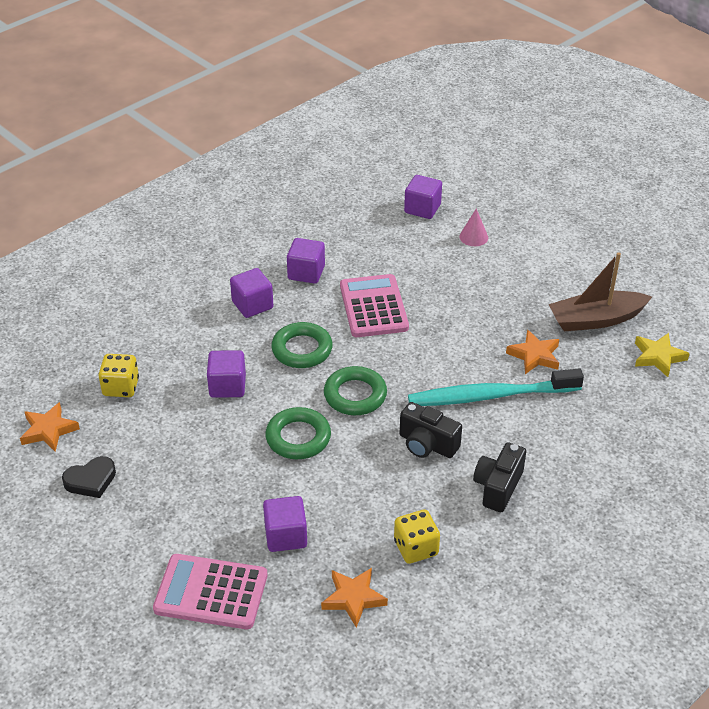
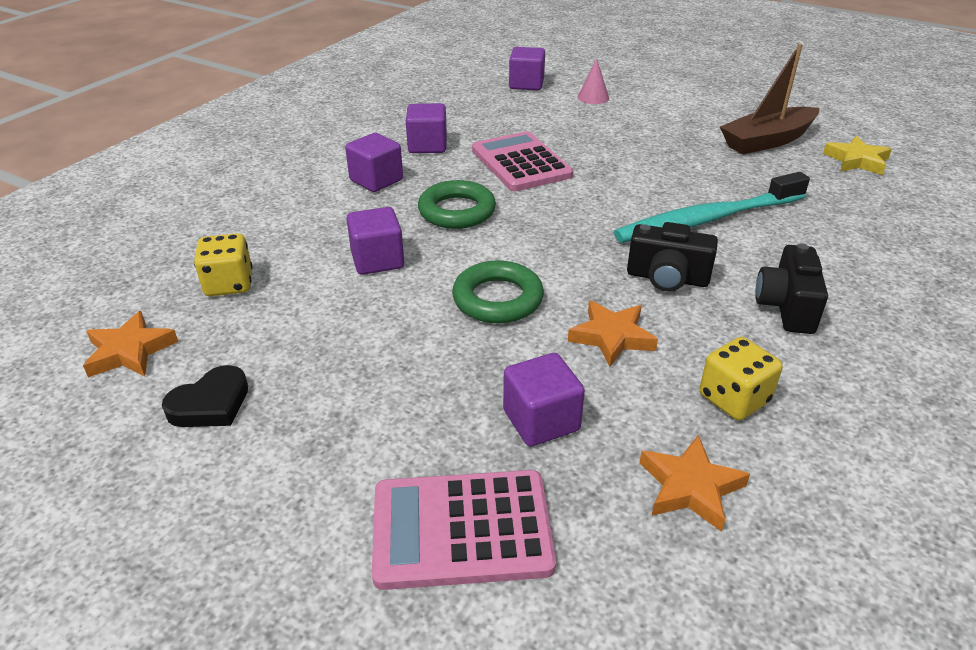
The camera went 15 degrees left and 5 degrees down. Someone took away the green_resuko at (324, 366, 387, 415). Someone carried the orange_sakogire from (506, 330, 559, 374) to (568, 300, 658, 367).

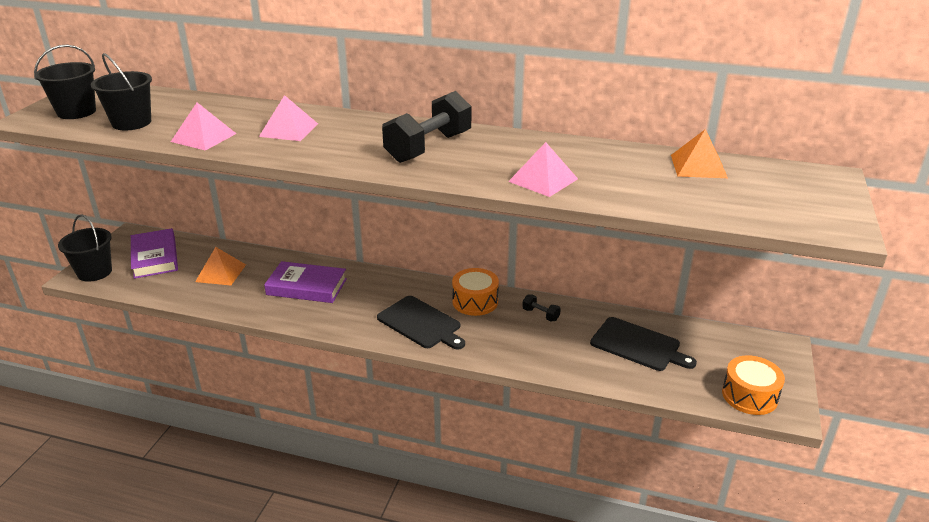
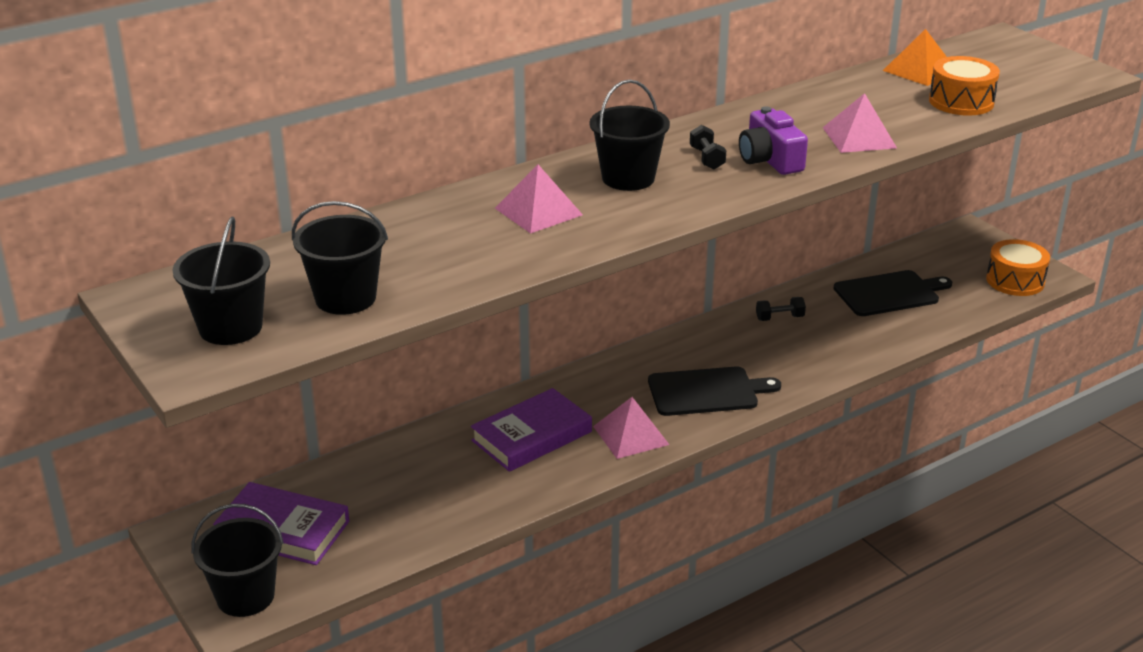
The camera went 50 degrees left and 0 degrees up. Someone took away the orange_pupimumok at (195, 247, 246, 285). Someone put down the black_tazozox at (590, 80, 670, 191). Someone put down the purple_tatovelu at (739, 106, 808, 175). Someone carried the pink_pupimumok from (171, 103, 237, 151) to (593, 397, 670, 459). Someone carried the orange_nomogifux from (452, 268, 499, 316) to (929, 56, 1000, 116). Someone scaled the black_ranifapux at (382, 91, 471, 163) by 0.44.

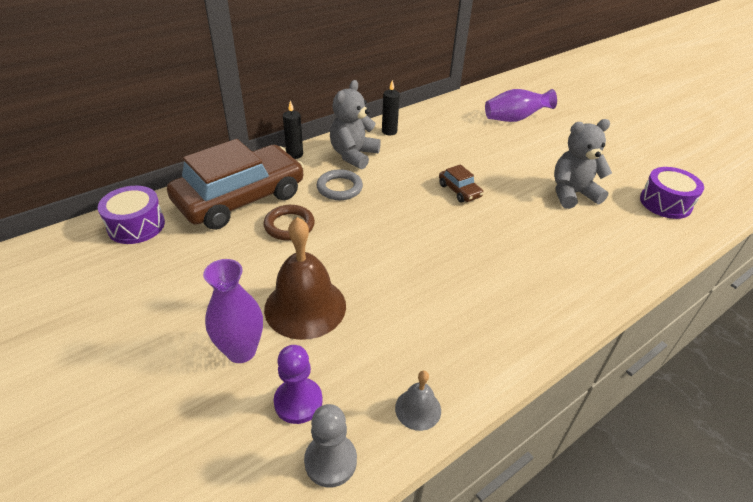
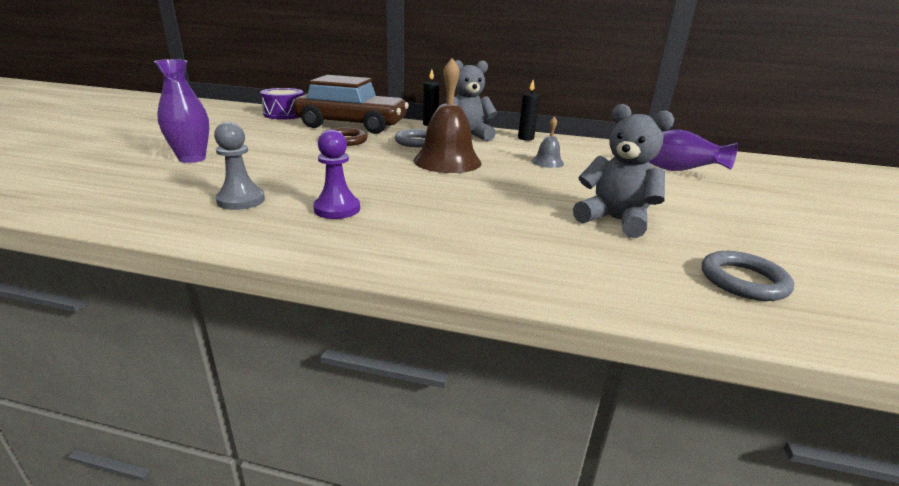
The camera went 50 degrees right and 15 degrees down. Someone took away the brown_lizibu at (439, 164, 483, 202). Someone carried the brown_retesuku from (264, 217, 346, 340) to (413, 58, 482, 173). Someone carried the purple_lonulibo from (274, 345, 323, 424) to (313, 130, 360, 219). Someone carried the grey_lonulibo from (304, 404, 357, 487) to (214, 122, 265, 210). Someone carried the grey_retesuku from (395, 371, 441, 431) to (532, 116, 564, 168). Someone swapped the purple_nomogifux at (640, 167, 704, 219) for the grey_resuko at (702, 251, 794, 301).

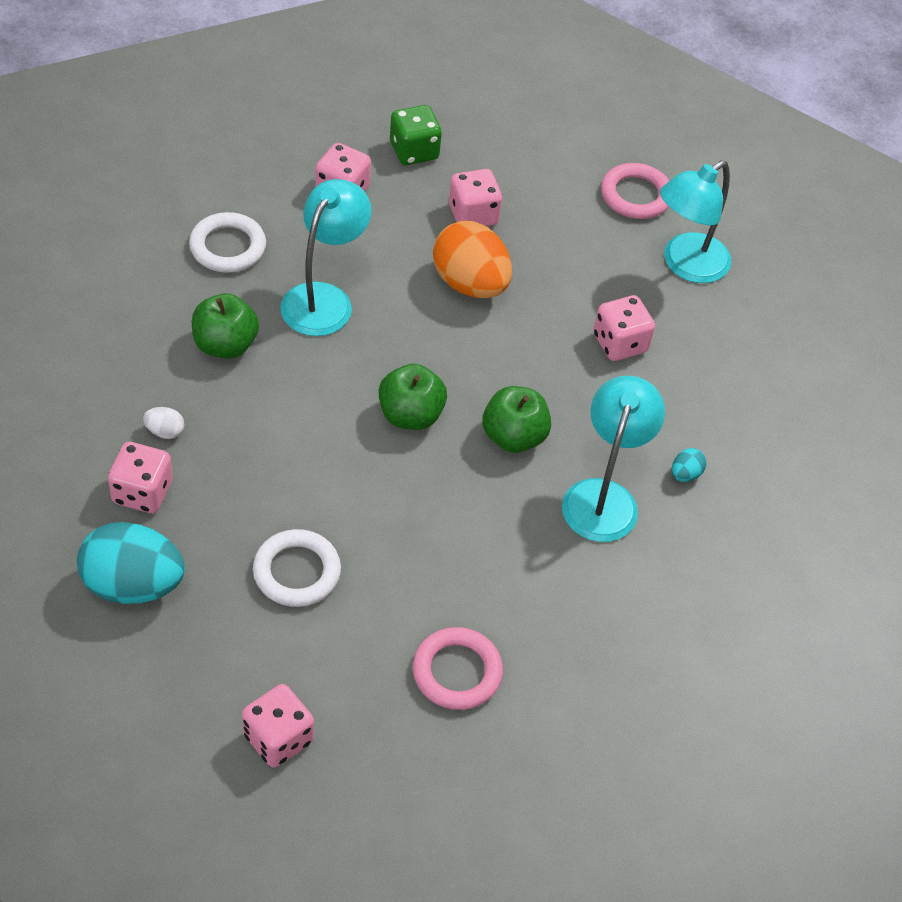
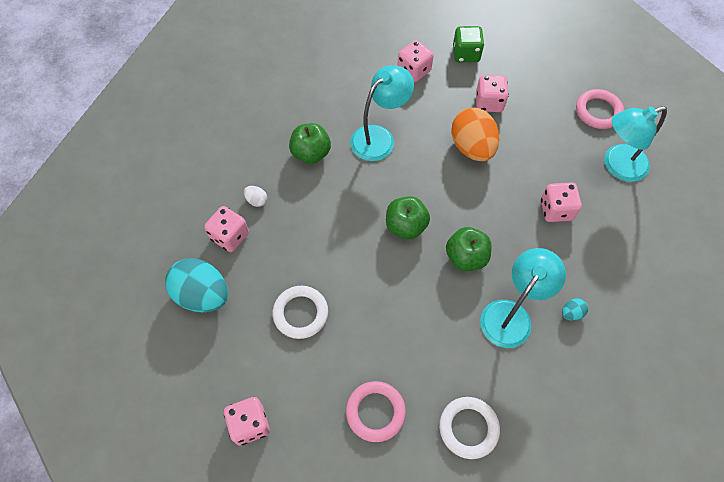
The camera went 25 degrees right and 10 degrees up. Someone carried the white_resuko from (189, 212, 266, 273) to (439, 397, 500, 459).

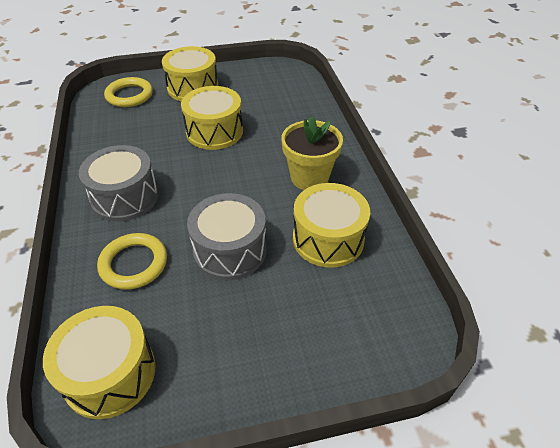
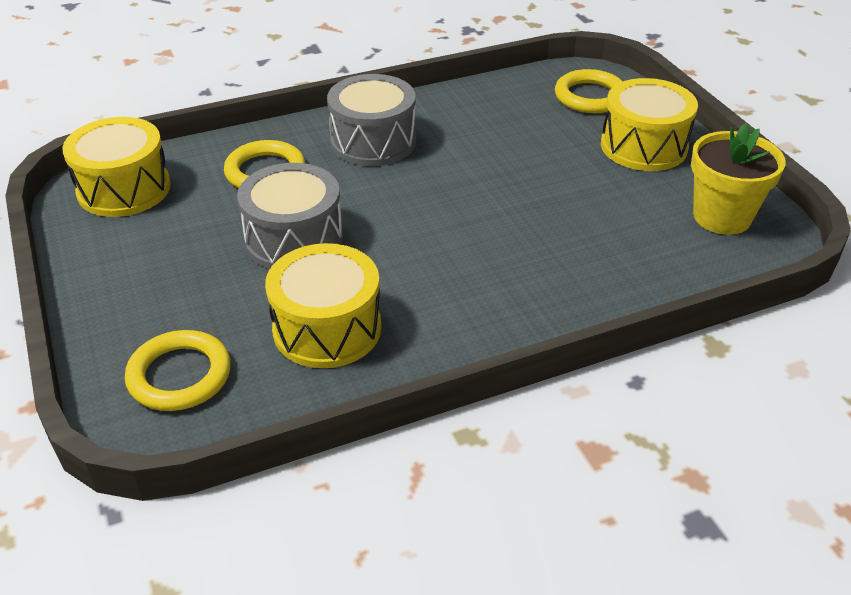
The camera went 80 degrees right and 5 degrees down. Someone took away the yellow_nomogifux at (181, 86, 243, 150). Someone put down the yellow_resuko at (125, 330, 231, 411). Someone carried the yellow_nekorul from (281, 116, 343, 190) to (691, 123, 786, 235).

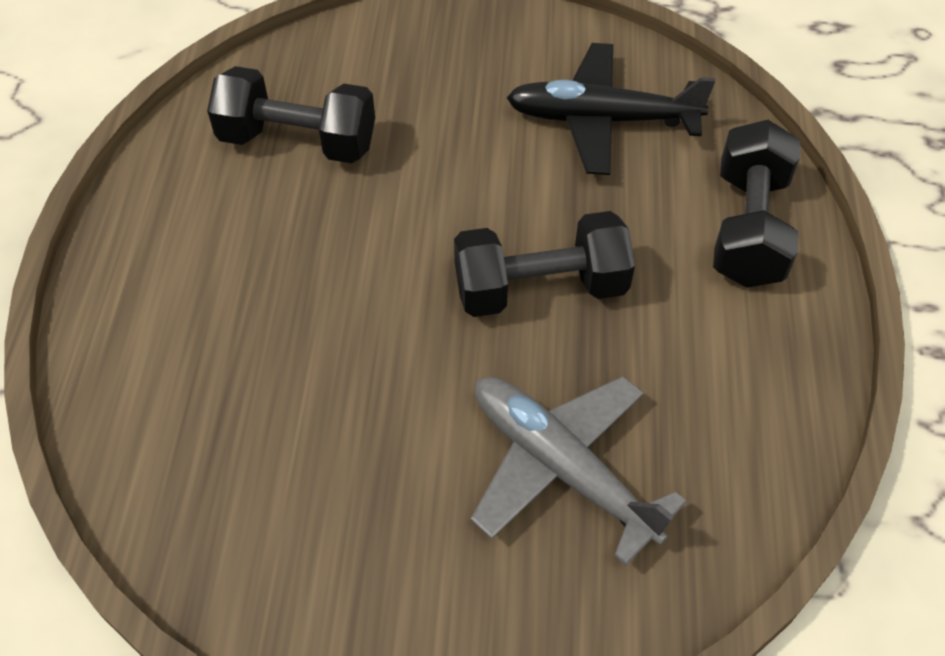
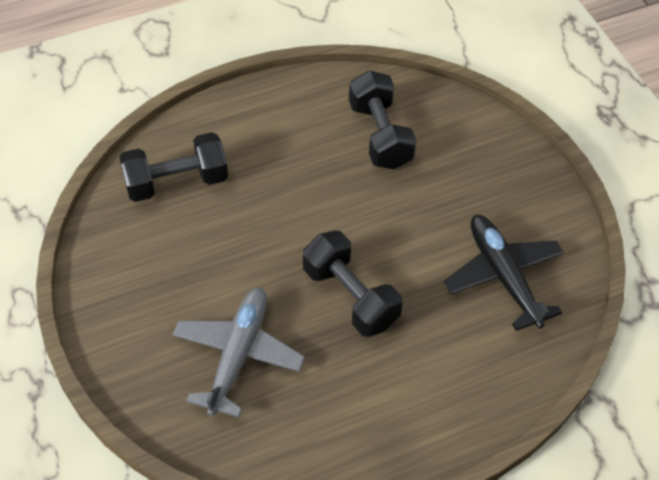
The camera went 60 degrees right and 0 degrees up. Someone carried the black_ranifapux from (713, 120, 800, 288) to (119, 132, 228, 202).

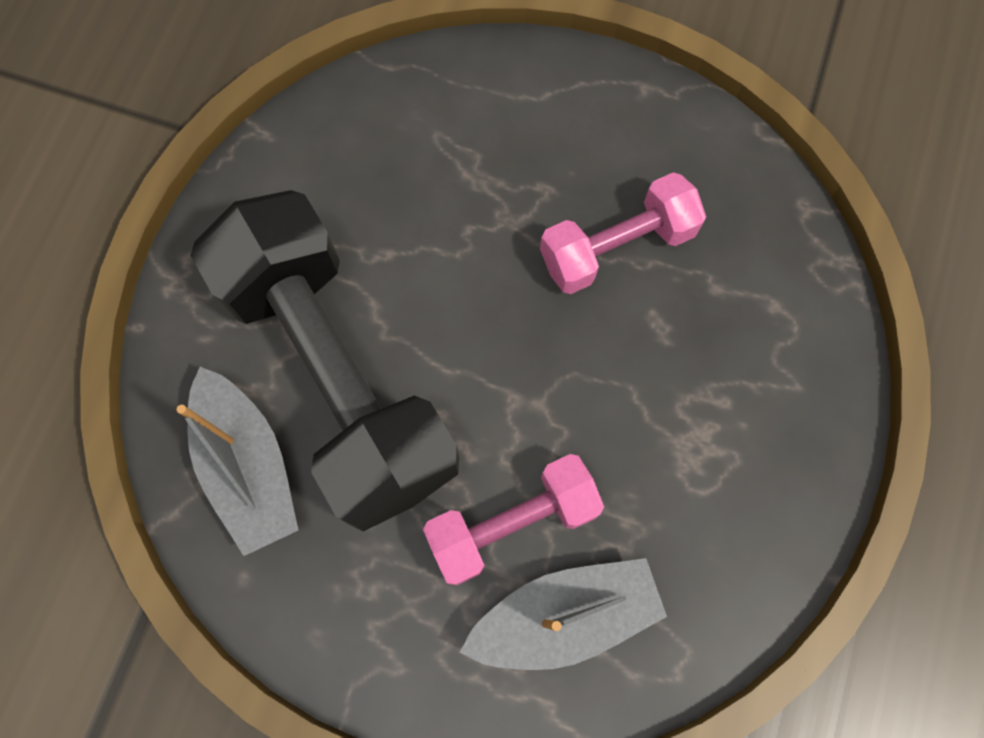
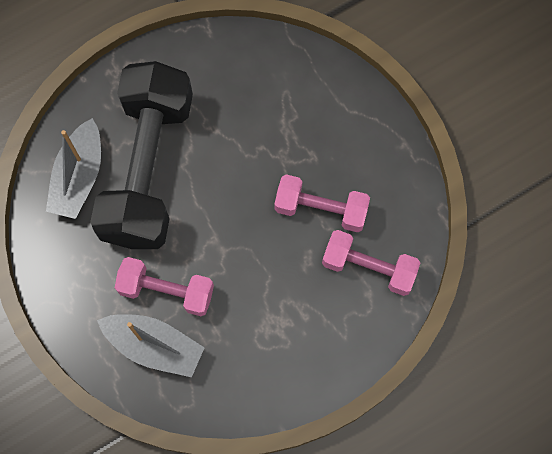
The camera went 40 degrees right and 0 degrees up. Someone put down the pink_ranifapux at (322, 230, 420, 296).

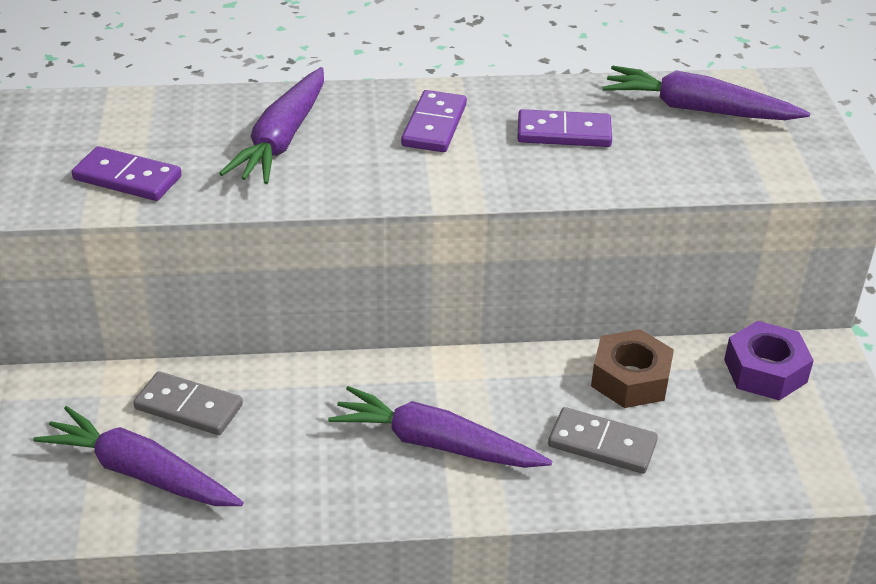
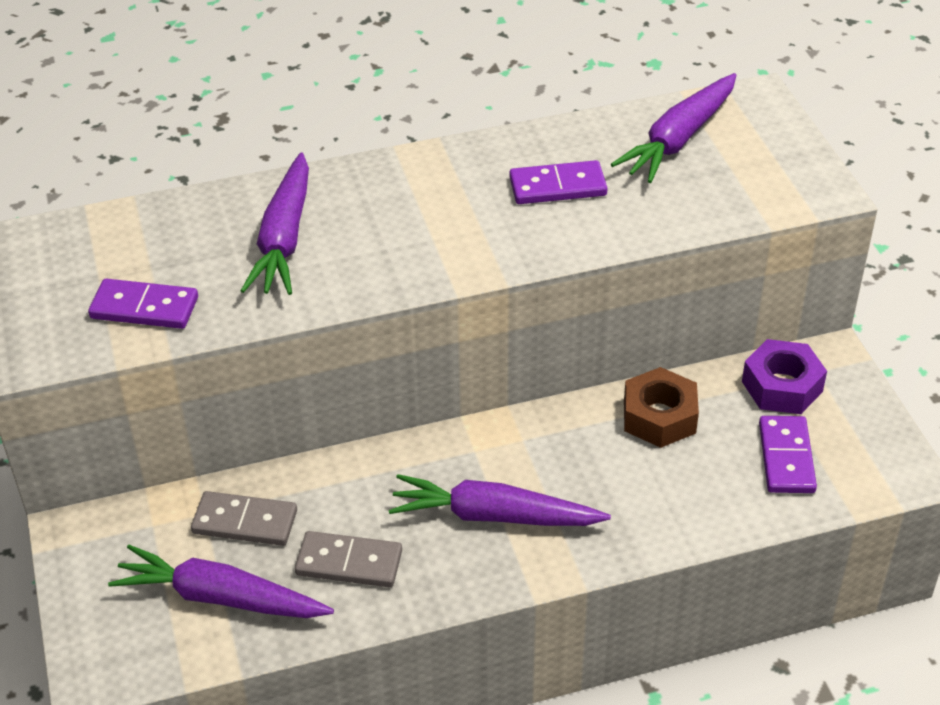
The camera went 10 degrees left and 5 degrees up. Someone carried the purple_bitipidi from (401, 90, 467, 152) to (759, 416, 817, 493). Someone carried the grey_bitipidi from (548, 407, 658, 474) to (295, 531, 402, 587). Someone rotated the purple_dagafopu at (603, 66, 810, 120) by 60 degrees counterclockwise.

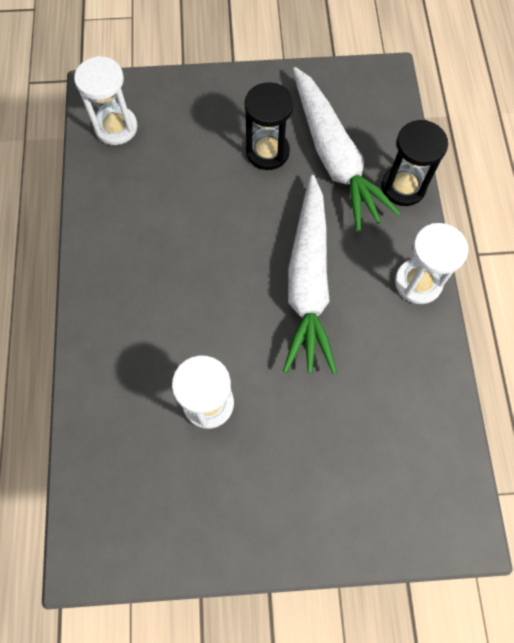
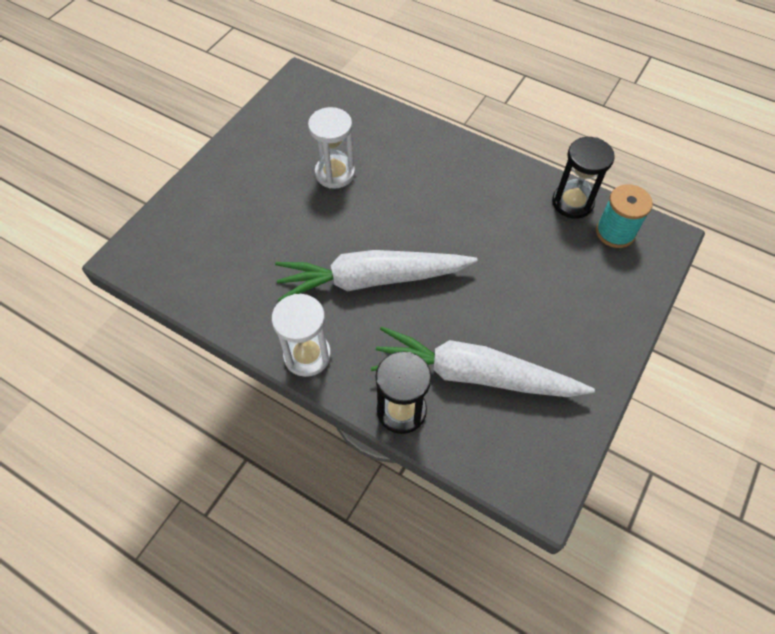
The camera went 125 degrees right and 10 degrees down. Someone carried the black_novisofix from (244, 82, 294, 170) to (552, 137, 615, 219). Someone swapped the white_novisofix at (74, 56, 138, 145) for the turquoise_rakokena at (596, 184, 653, 248). Someone rotated the white_dagafopu at (283, 175, 337, 374) by 45 degrees counterclockwise.

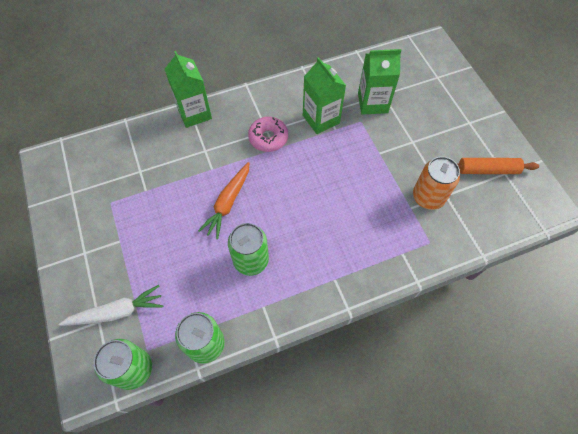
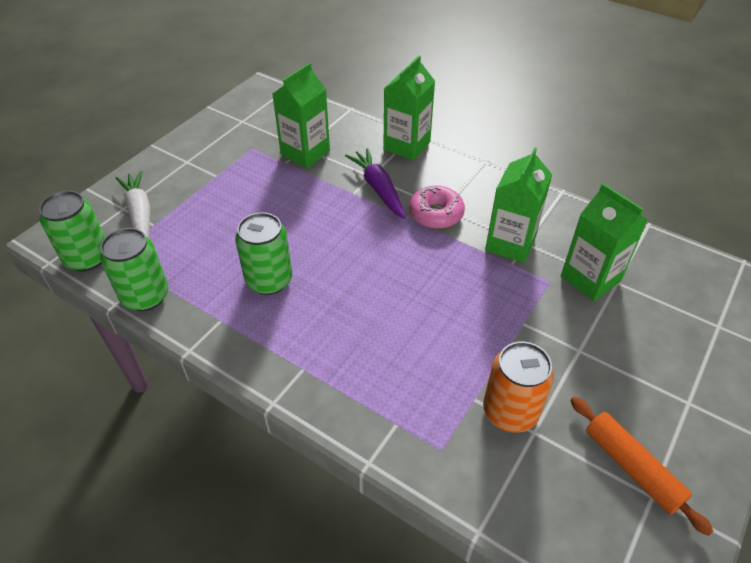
The camera went 55 degrees right and 15 degrees down. Someone took away the orange_dagafopu at (198, 162, 250, 239). Someone put down the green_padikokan at (272, 63, 330, 168). Someone put down the purple_dagafopu at (345, 148, 406, 219). Someone rotated the white_dagafopu at (59, 285, 163, 326) by 150 degrees counterclockwise.

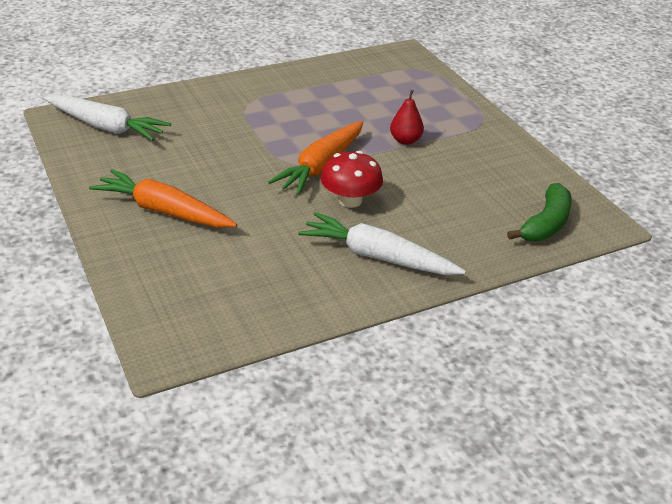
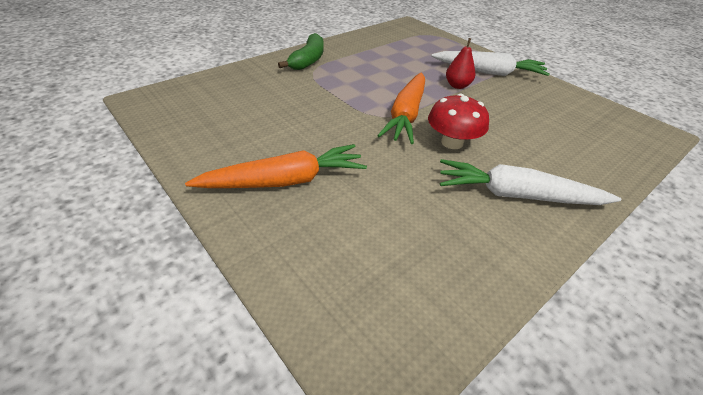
The camera went 15 degrees left and 5 degrees up. Someone carried the white_dagafopu from (44, 95, 171, 141) to (431, 51, 549, 76). Someone carried the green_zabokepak from (507, 183, 572, 241) to (278, 33, 324, 70). Someone rotated the orange_dagafopu at (89, 169, 237, 228) by 150 degrees clockwise.

